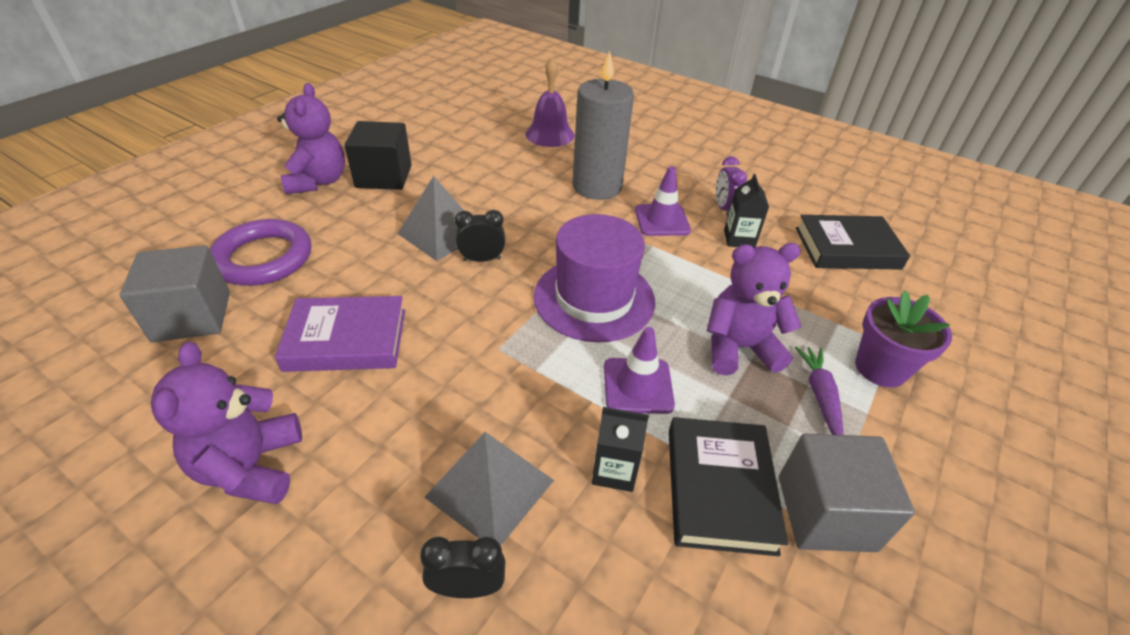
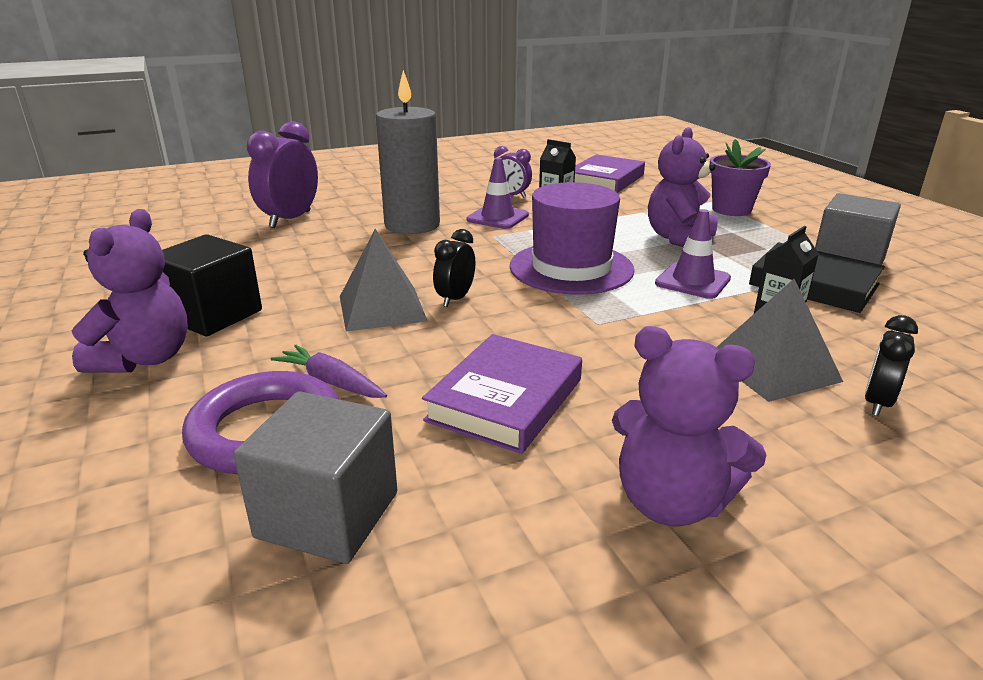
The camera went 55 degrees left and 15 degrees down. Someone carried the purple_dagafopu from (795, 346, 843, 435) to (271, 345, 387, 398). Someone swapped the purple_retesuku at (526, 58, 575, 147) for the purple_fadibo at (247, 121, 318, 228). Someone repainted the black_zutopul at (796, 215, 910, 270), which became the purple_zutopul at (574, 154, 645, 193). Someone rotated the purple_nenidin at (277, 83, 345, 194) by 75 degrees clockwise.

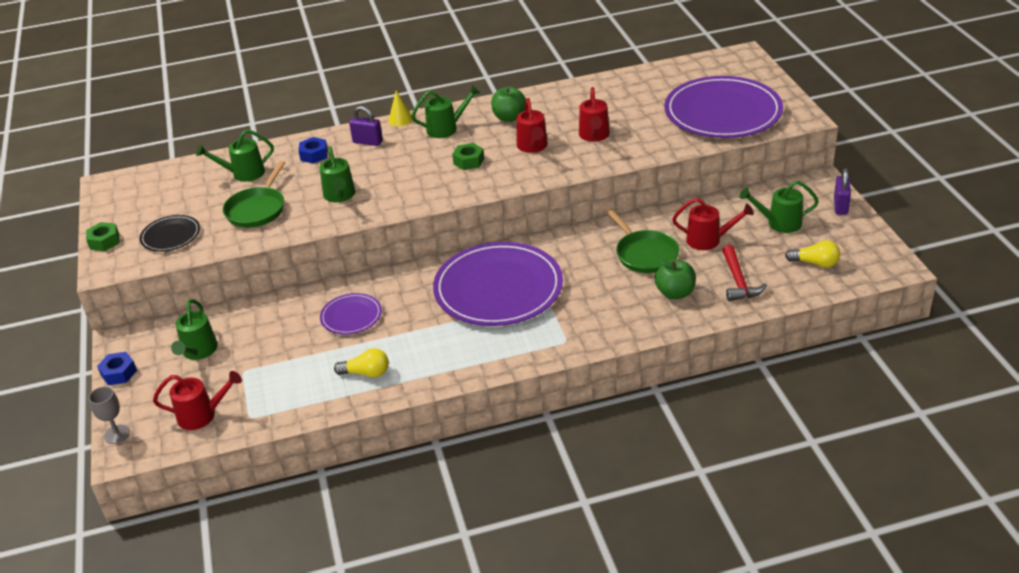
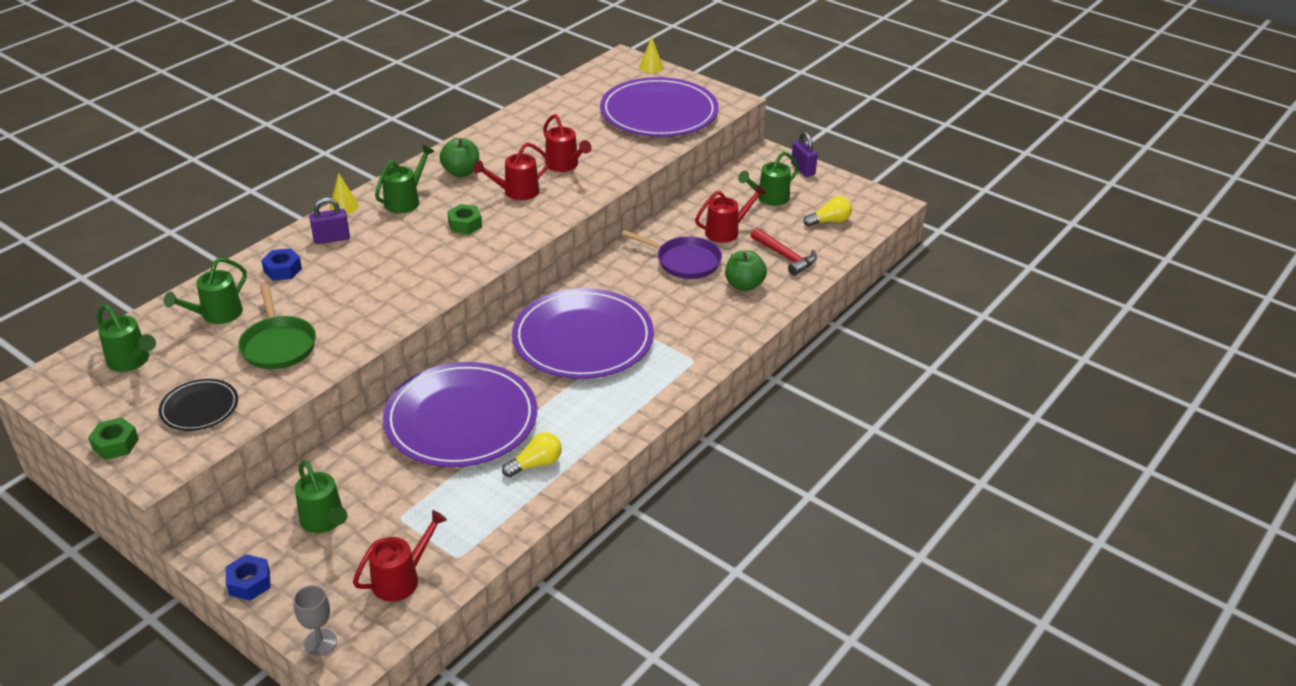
The camera went 40 degrees left and 0 degrees up. Someone put down the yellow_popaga at (639, 37, 663, 73). Someone carried the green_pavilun from (319, 146, 355, 202) to (97, 304, 156, 372). Someone repainted the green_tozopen at (606, 208, 679, 273), which became the purple_tozopen at (621, 230, 722, 279). Someone rotated the red_pavilun at (516, 98, 548, 153) by 105 degrees clockwise. Someone scaled the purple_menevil at (320, 293, 382, 334) by 2.12.

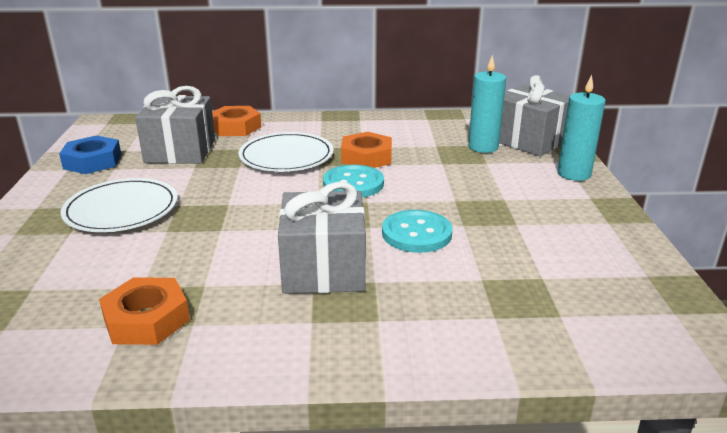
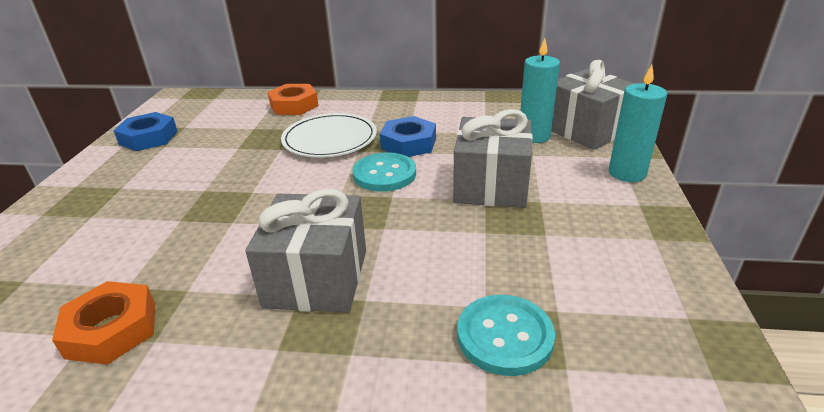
The camera went 10 degrees right and 5 degrees up. Someone took away the white_menevil at (61, 178, 178, 232). Someone carried the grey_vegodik from (135, 86, 215, 164) to (453, 109, 533, 208). Someone carried the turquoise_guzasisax from (382, 210, 452, 253) to (457, 295, 555, 376). Someone repainted the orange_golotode at (341, 132, 392, 168), which became the blue_golotode at (380, 116, 436, 157).

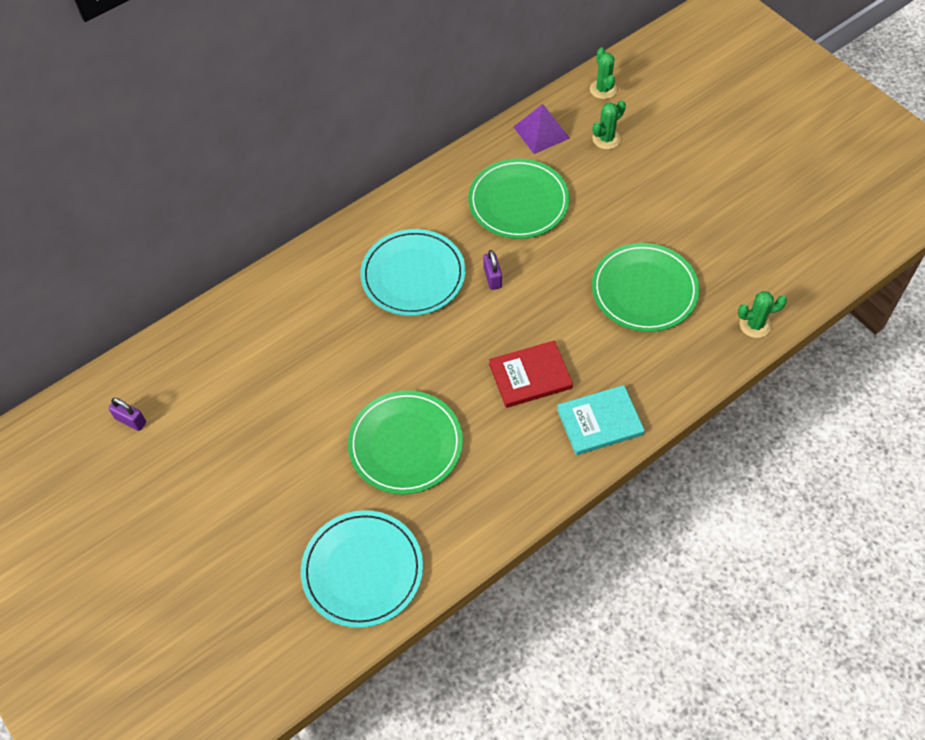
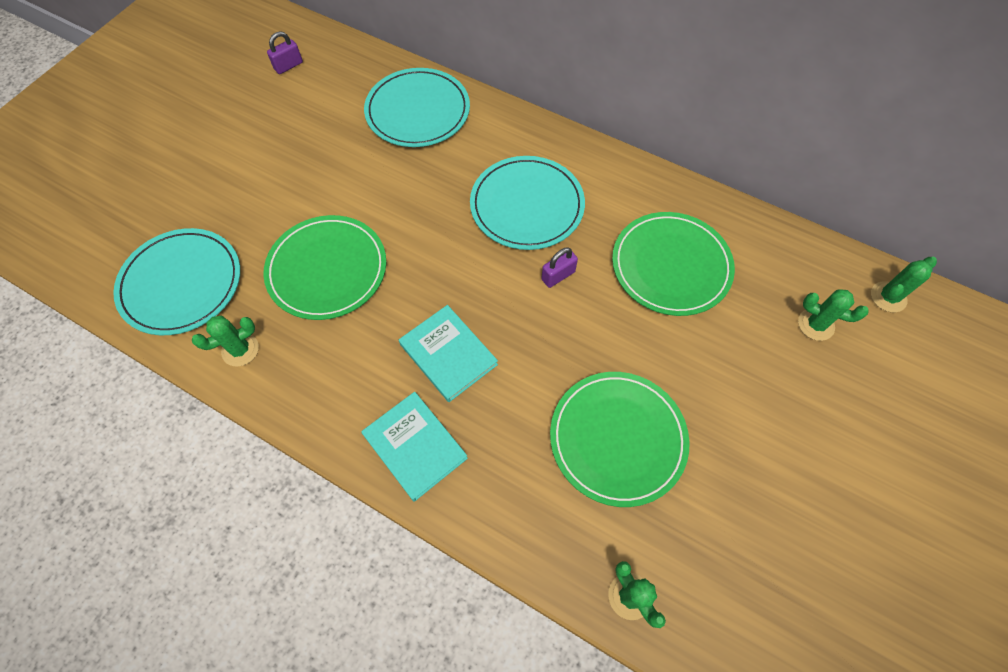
The camera went 65 degrees right and 5 degrees up. Someone took away the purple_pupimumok at (513, 104, 570, 154). Someone put down the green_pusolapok at (192, 316, 259, 367). Someone put down the turquoise_menevil at (364, 68, 470, 147). Someone repainted the red_zutopul at (489, 340, 573, 408), which became the turquoise_zutopul at (399, 305, 498, 402). Someone rotated the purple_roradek at (108, 398, 146, 431) by 45 degrees clockwise.

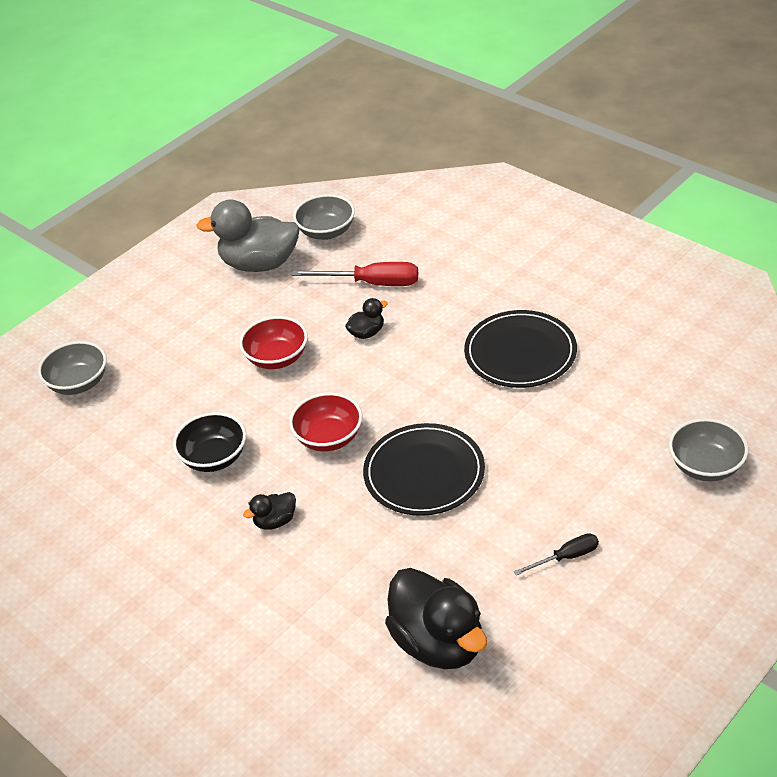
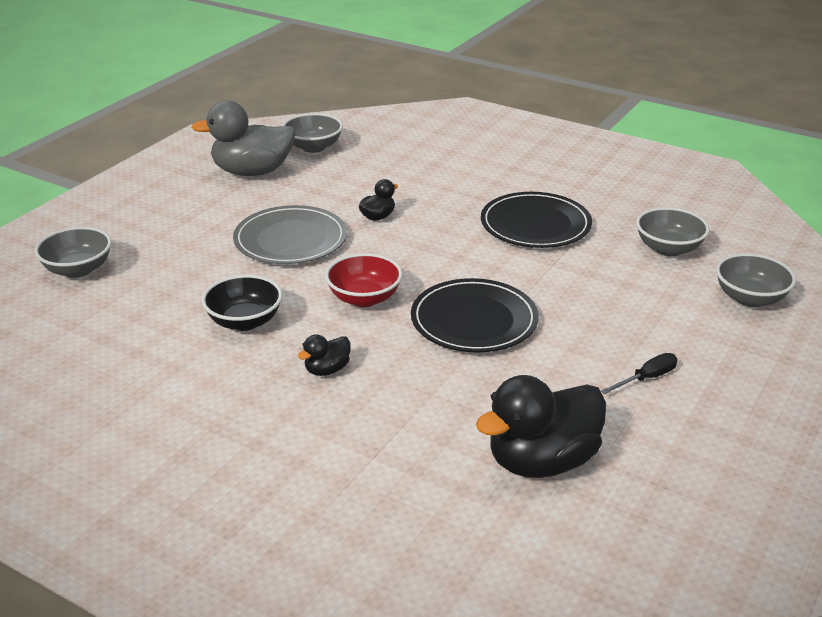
The camera went 15 degrees left and 10 degrees down. Someone took away the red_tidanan at (292, 262, 418, 286). Someone put down the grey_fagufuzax at (636, 207, 710, 256). Someone swapped the red_fagufuzax at (239, 316, 308, 369) for the grey_menevil at (233, 205, 347, 264). Someone rotated the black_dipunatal at (385, 568, 487, 669) by 105 degrees clockwise.

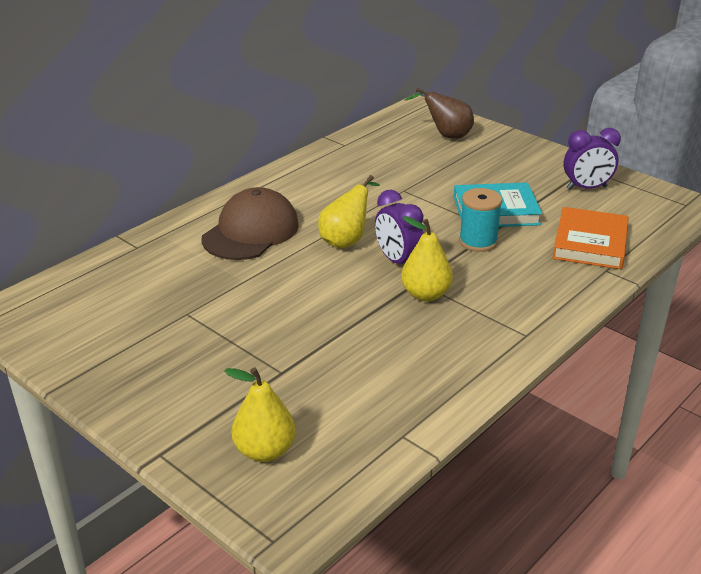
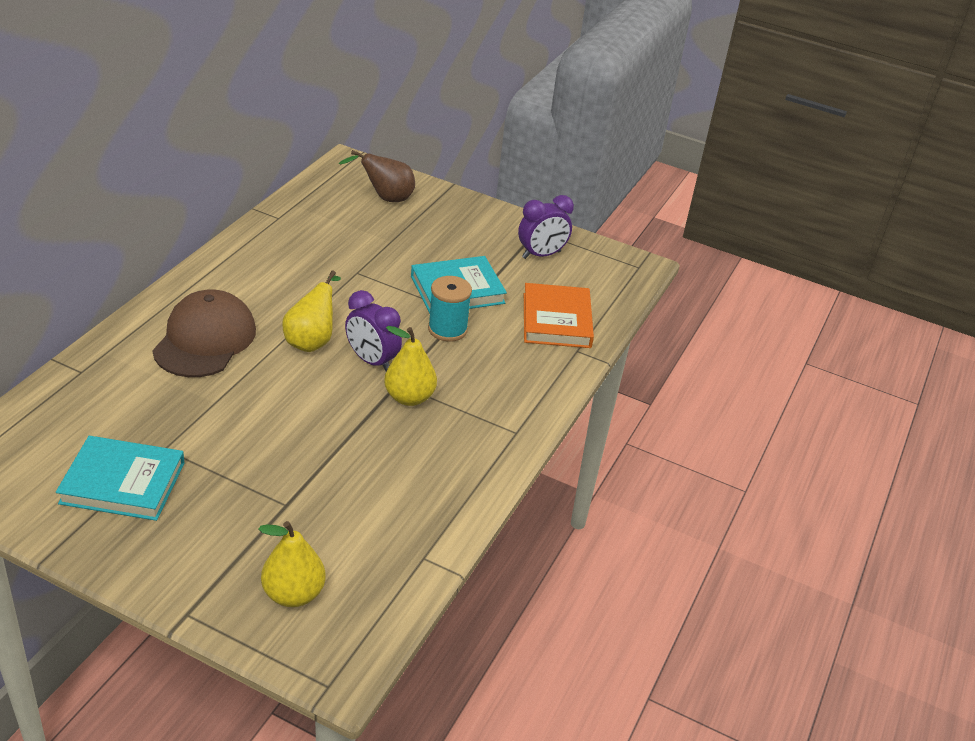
The camera went 20 degrees left and 5 degrees up. Someone put down the turquoise_zutopul at (56, 436, 184, 521).

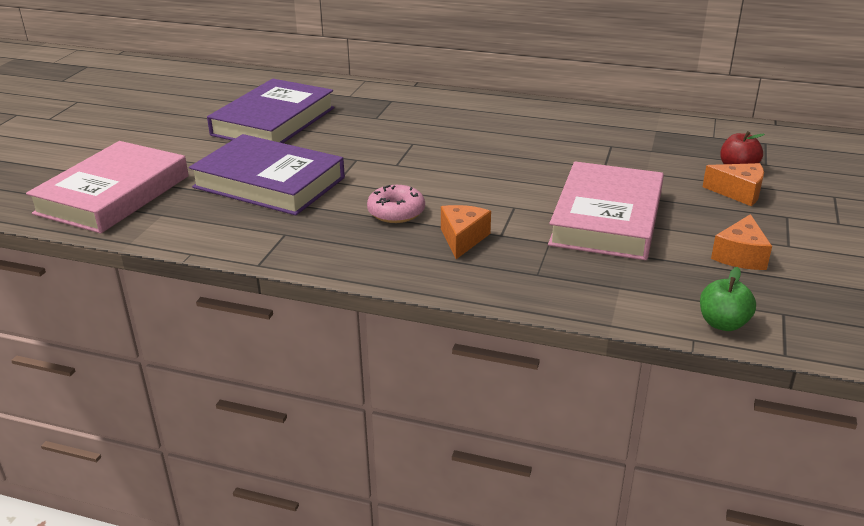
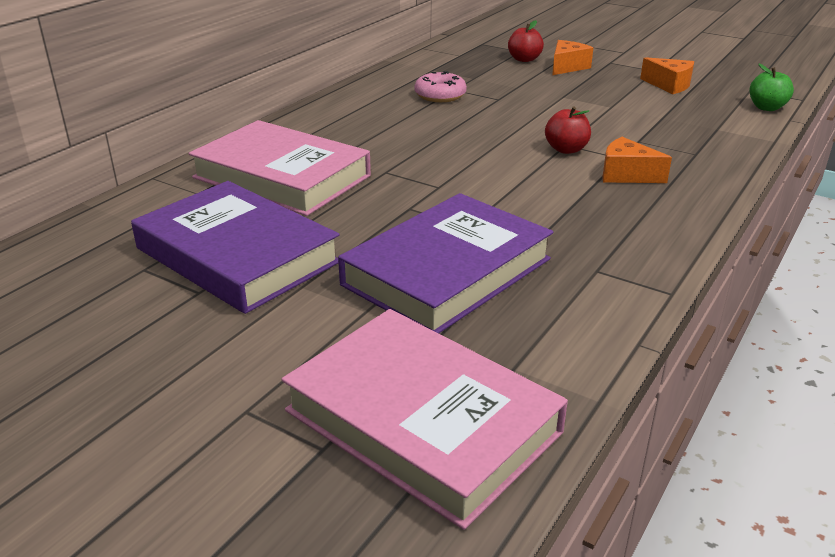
The camera went 75 degrees left and 0 degrees up. Someone put down the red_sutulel at (545, 106, 591, 154). Someone carried the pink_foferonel from (367, 185, 425, 223) to (414, 71, 467, 102). Someone carried the pink_zutopul from (548, 161, 664, 260) to (188, 120, 371, 216).

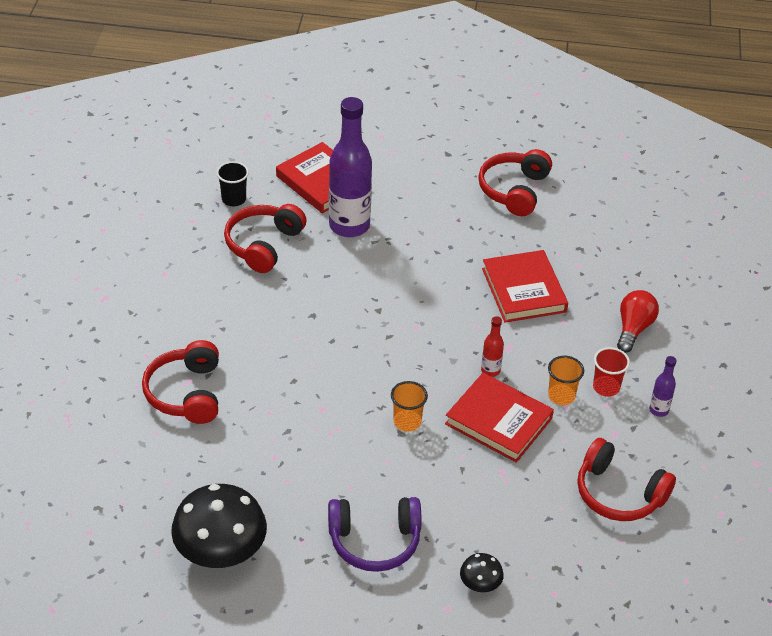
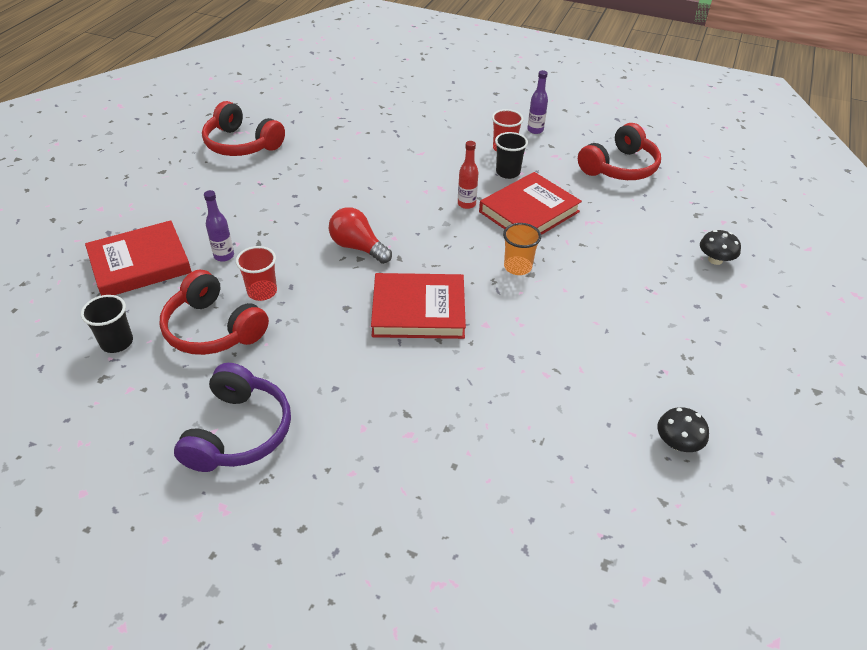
The camera went 75 degrees left and 0 degrees up. Someone took away the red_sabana at (142, 340, 219, 424). Someone put down the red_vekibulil at (236, 246, 277, 301). Someone carried the purple_sabana from (328, 497, 421, 572) to (174, 363, 291, 472). Someone carried the red_zutopul from (482, 250, 568, 323) to (371, 273, 466, 339). Someone carried the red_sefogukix from (617, 290, 659, 353) to (329, 207, 392, 264). Someone repainted the orange_vekibulil at (548, 356, 584, 405), which became the black_vekibulil at (495, 132, 528, 179). Someone scaled the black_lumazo at (171, 484, 267, 568) by 0.46. Someone scaled the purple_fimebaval at (329, 97, 372, 237) by 0.44.

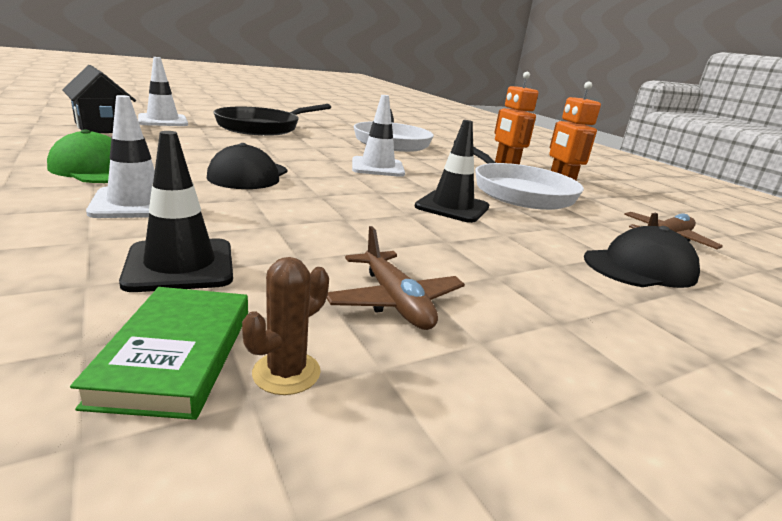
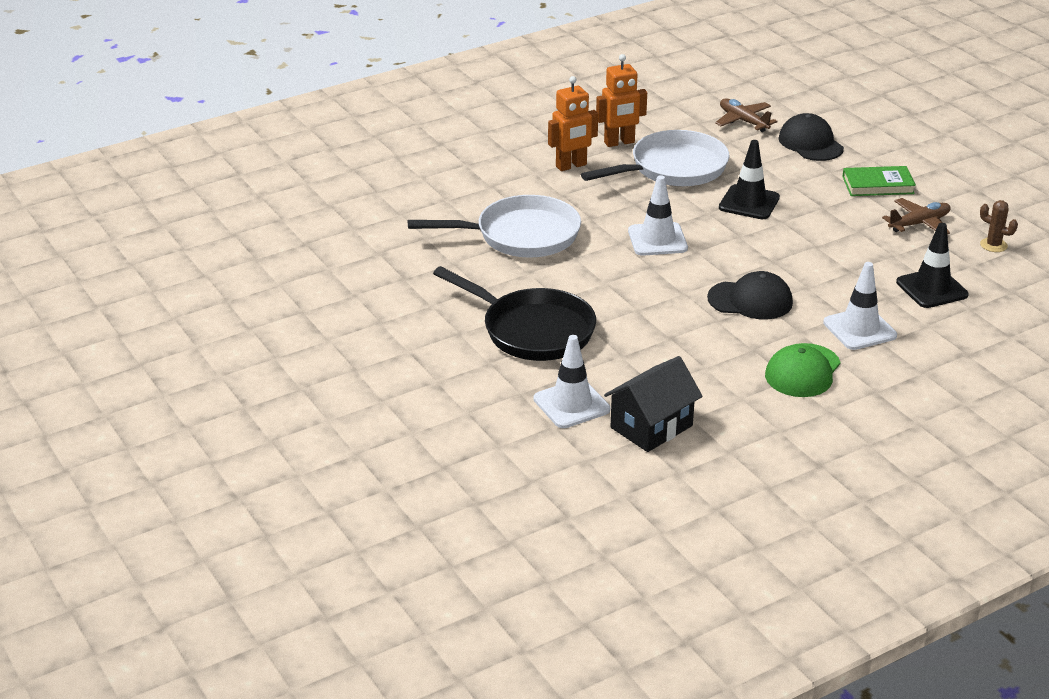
The camera went 90 degrees left and 10 degrees up. Someone carried the green_zutopul from (70, 287, 248, 420) to (842, 166, 916, 196).

